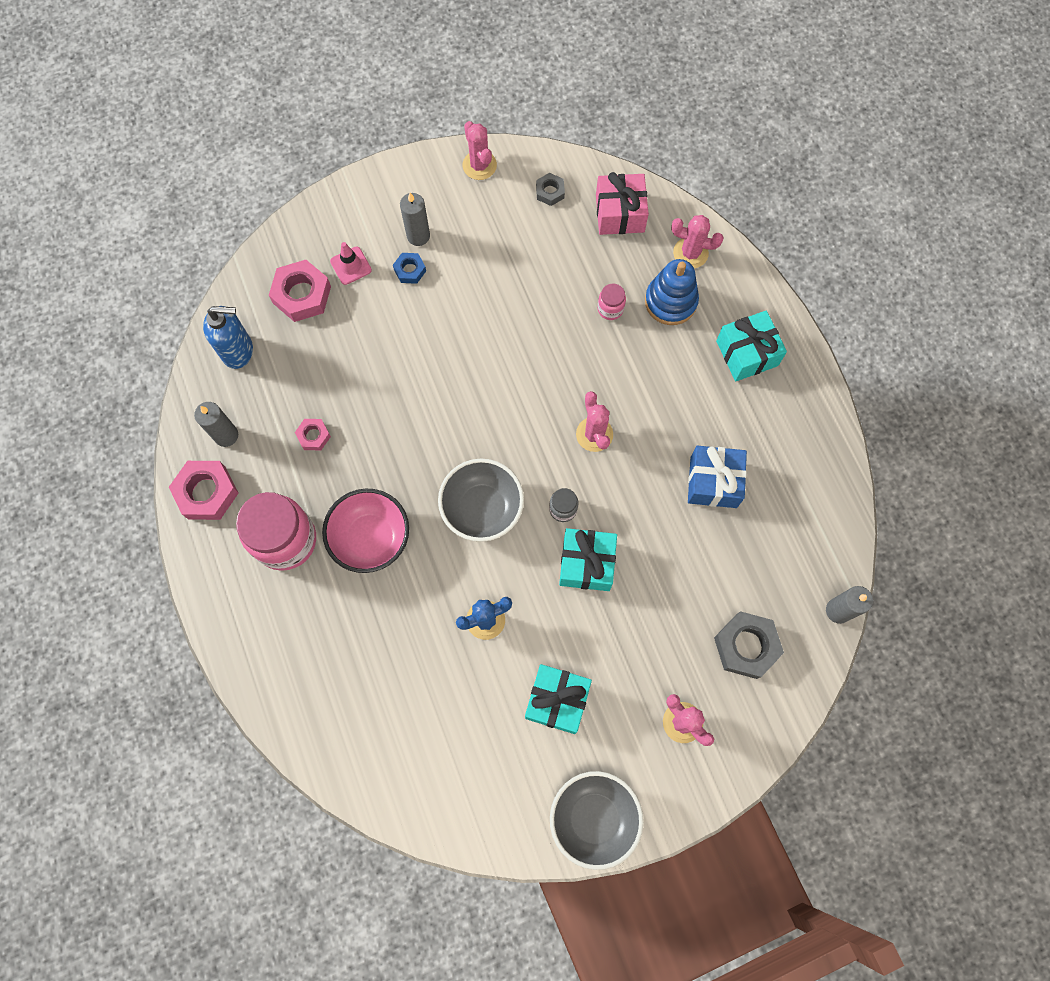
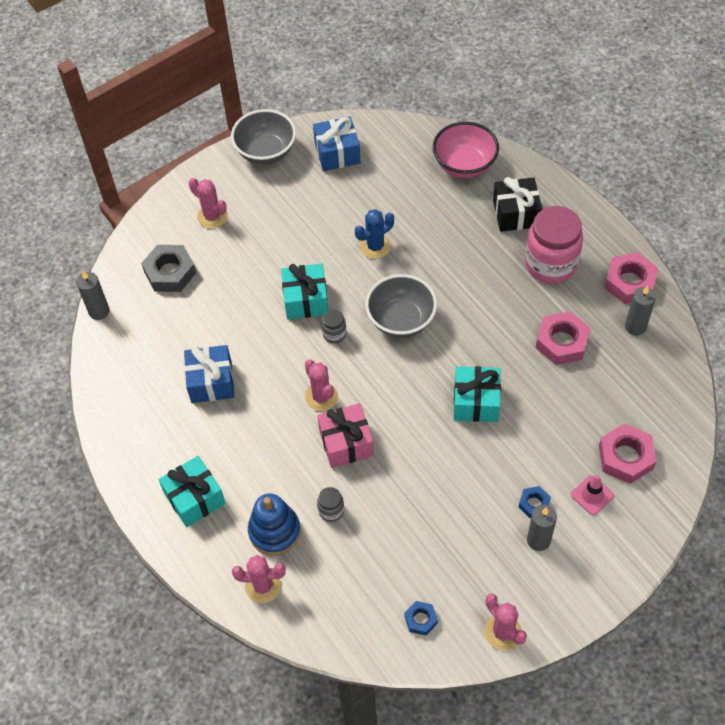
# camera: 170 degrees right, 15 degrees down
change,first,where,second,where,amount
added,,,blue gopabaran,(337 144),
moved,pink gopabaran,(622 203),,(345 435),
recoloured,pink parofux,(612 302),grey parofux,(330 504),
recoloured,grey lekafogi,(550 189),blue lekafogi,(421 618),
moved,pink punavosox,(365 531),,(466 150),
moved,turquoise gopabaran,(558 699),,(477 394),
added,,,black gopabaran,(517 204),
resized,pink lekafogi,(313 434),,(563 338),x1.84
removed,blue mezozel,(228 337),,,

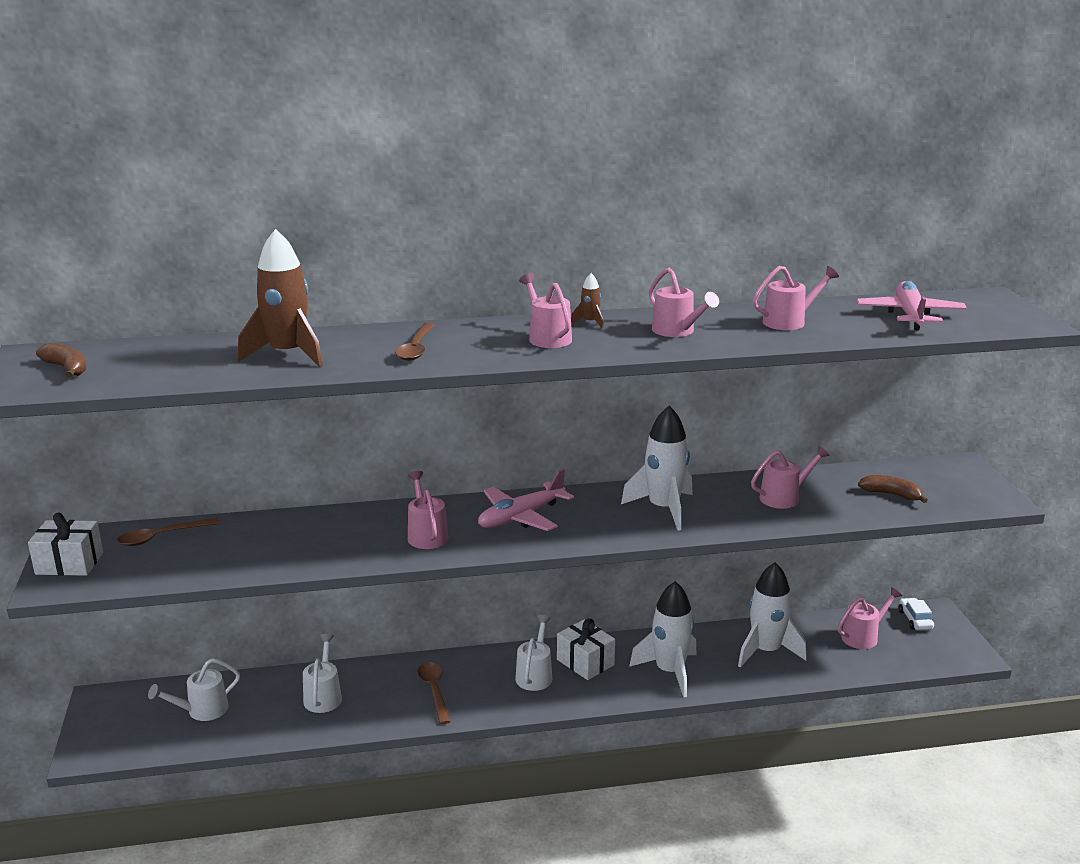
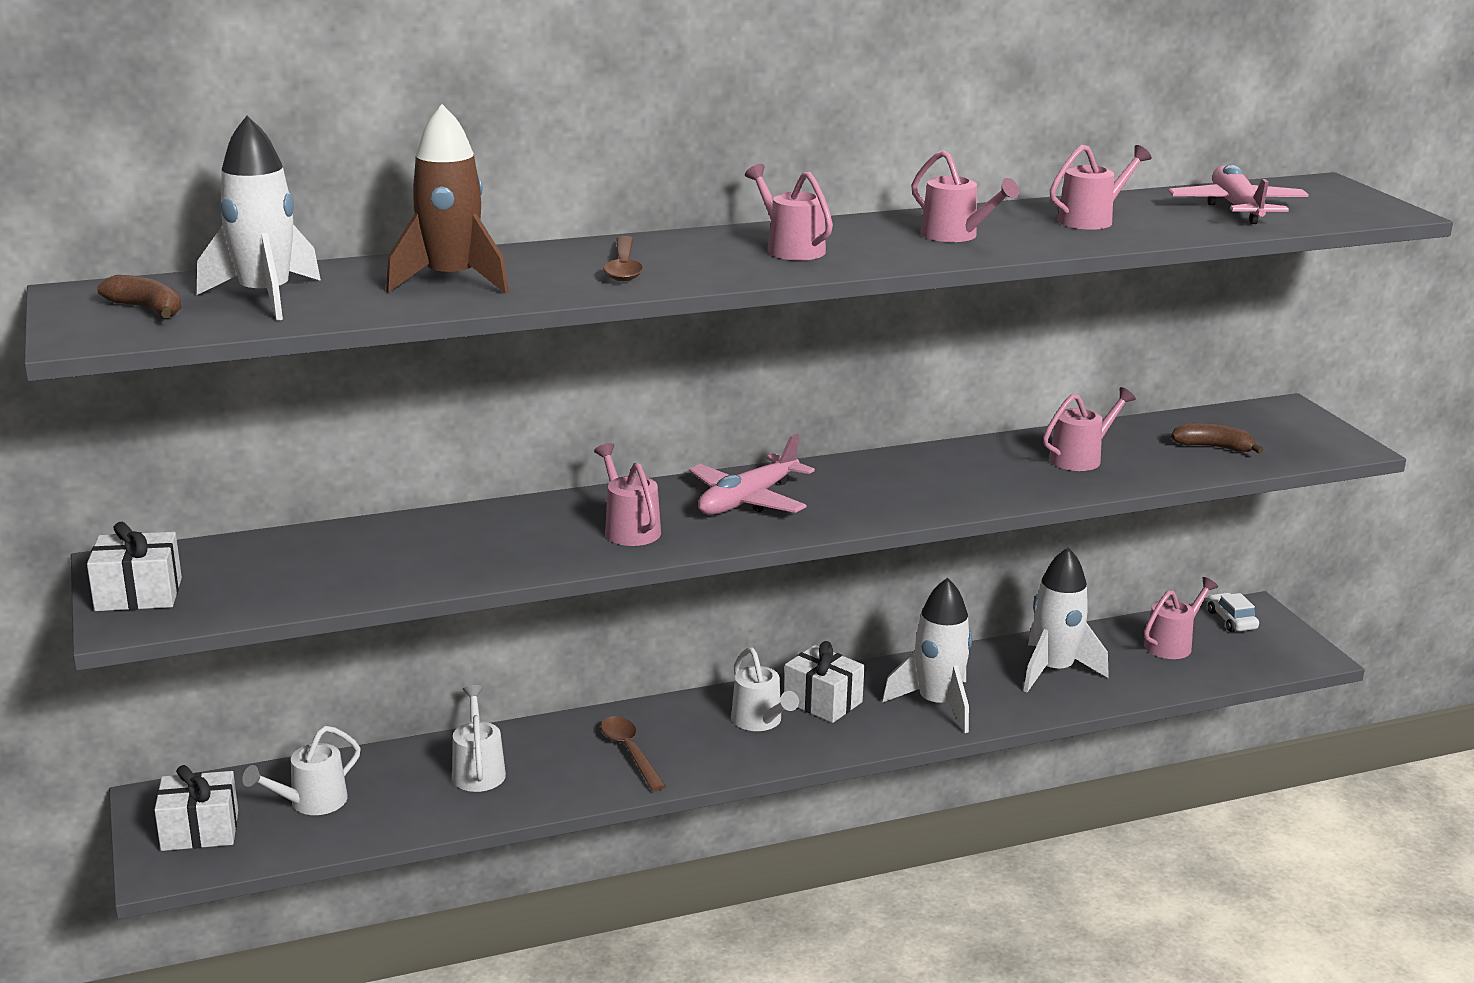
# camera: 10 degrees left, 0 degrees up
change,first,where,second,where,amount
added,,,white gopabaran,(196 808),
moved,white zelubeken,(657 468),,(259 218),
turned,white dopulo,(533 653),,(765 689),150 degrees clockwise
removed,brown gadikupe,(168 532),,,
removed,brown zelubeken,(587 300),,,

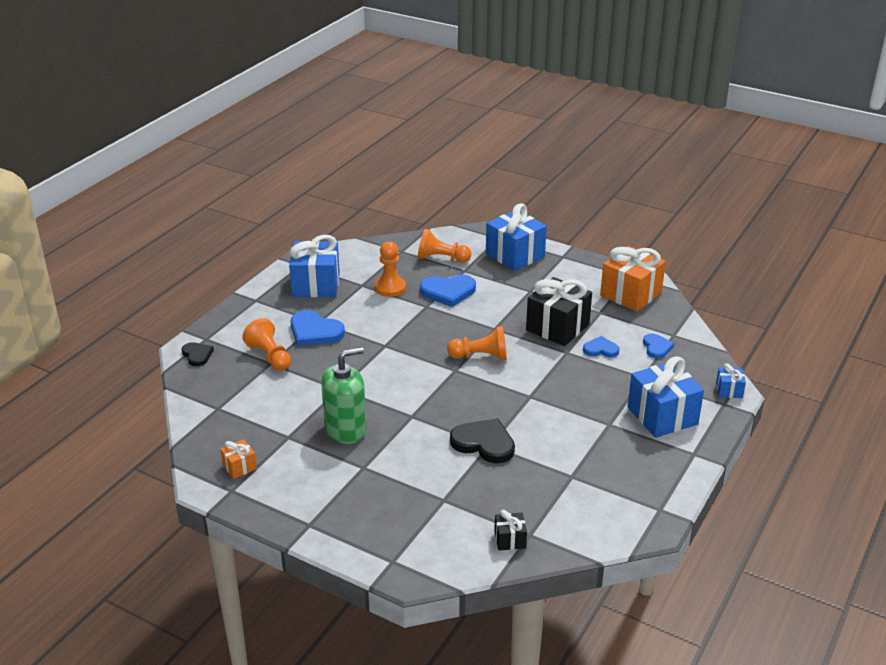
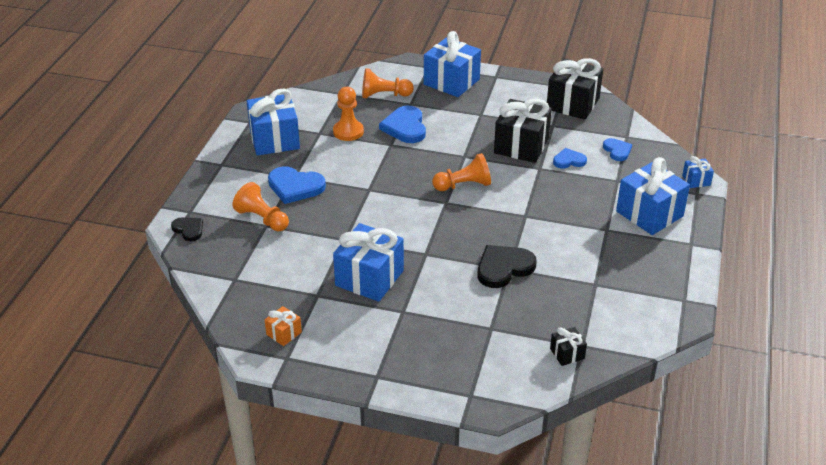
# camera: 15 degrees left, 5 degrees up
change,first,where,second,where,amount
replaced,green mezozel,(344 395),blue gopabaran,(368 262),
turned,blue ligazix,(448 290),,(402 124),105 degrees clockwise
turned,black ligazix,(482 440),,(507 266),45 degrees counterclockwise
recoloured,orange gopabaran,(633 279),black gopabaran,(575 88),

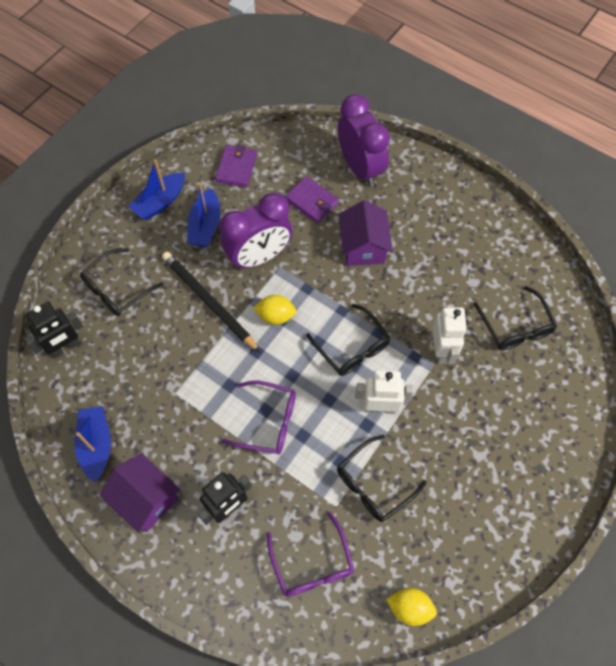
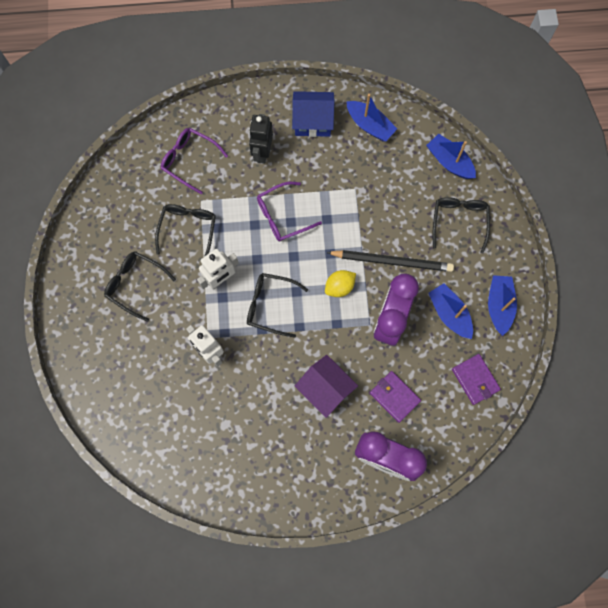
# camera: 140 degrees right, 10 degrees up
change,first,where,second,where,amount
moved,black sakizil,(515 318),,(140 286),
recoloured,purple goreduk,(140 493),blue goreduk,(313 114),
turned,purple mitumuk,(312 199),,(395 397),45 degrees clockwise
replaced,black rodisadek,(54 330),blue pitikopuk,(451 156),
removed,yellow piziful,(411 607),,,

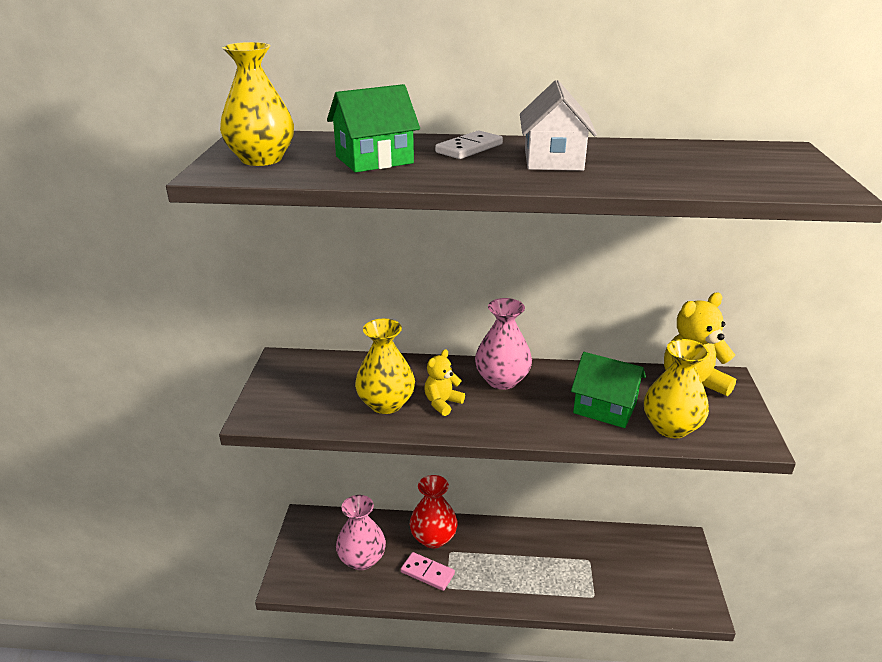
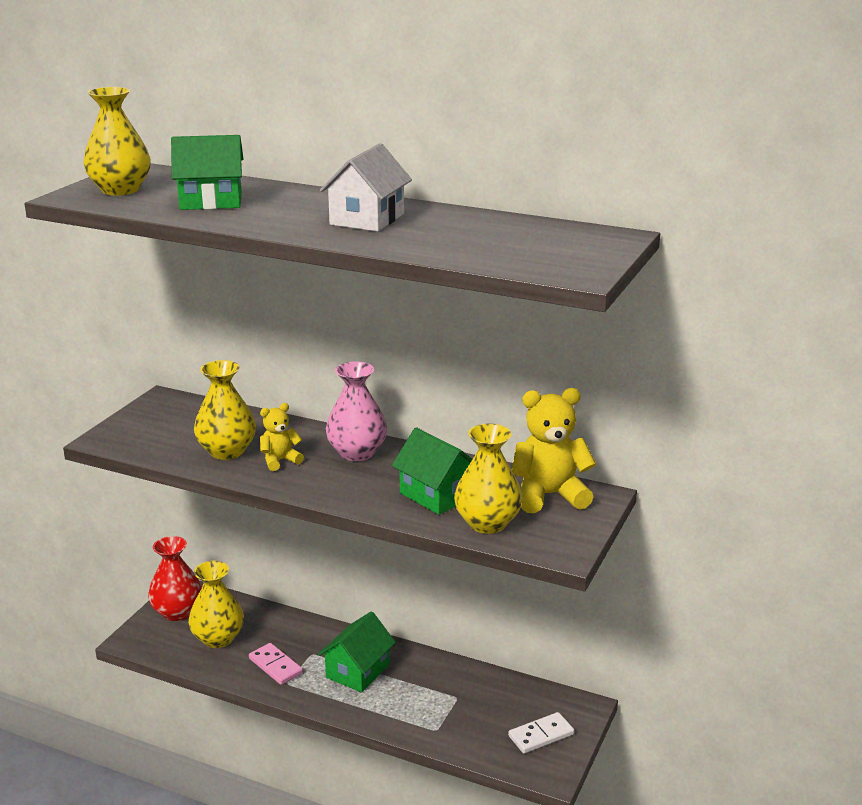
# camera: 20 degrees right, 5 degrees down
change,first,where,second,where,amount
moved,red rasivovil,(434 511),,(175 578),
recoloured,pink rasivovil,(361 532),yellow rasivovil,(216 604),
added,,,green goreduk,(357 652),
moved,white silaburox,(469 144),,(541 733),

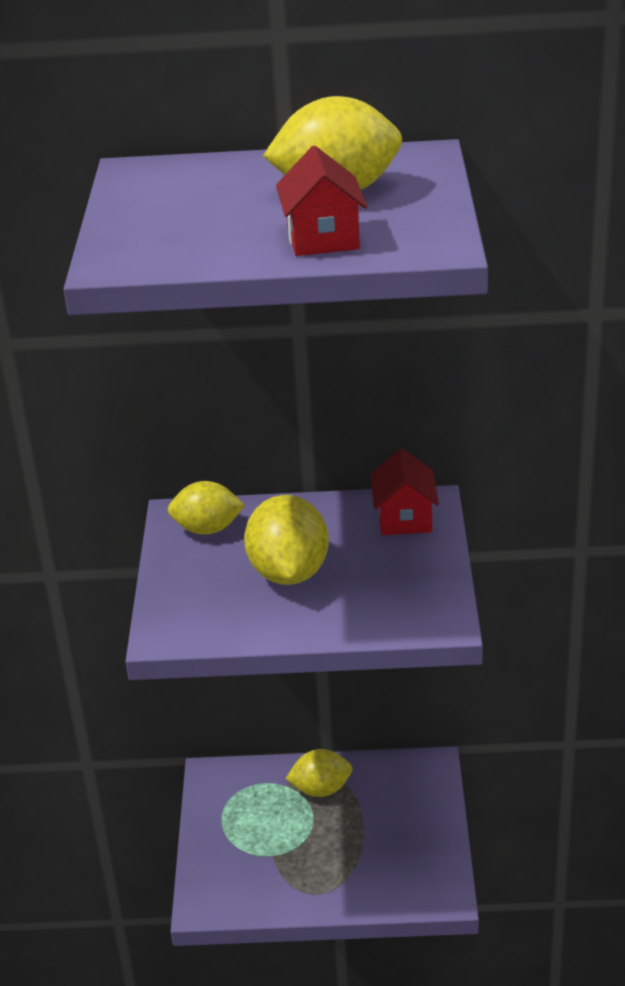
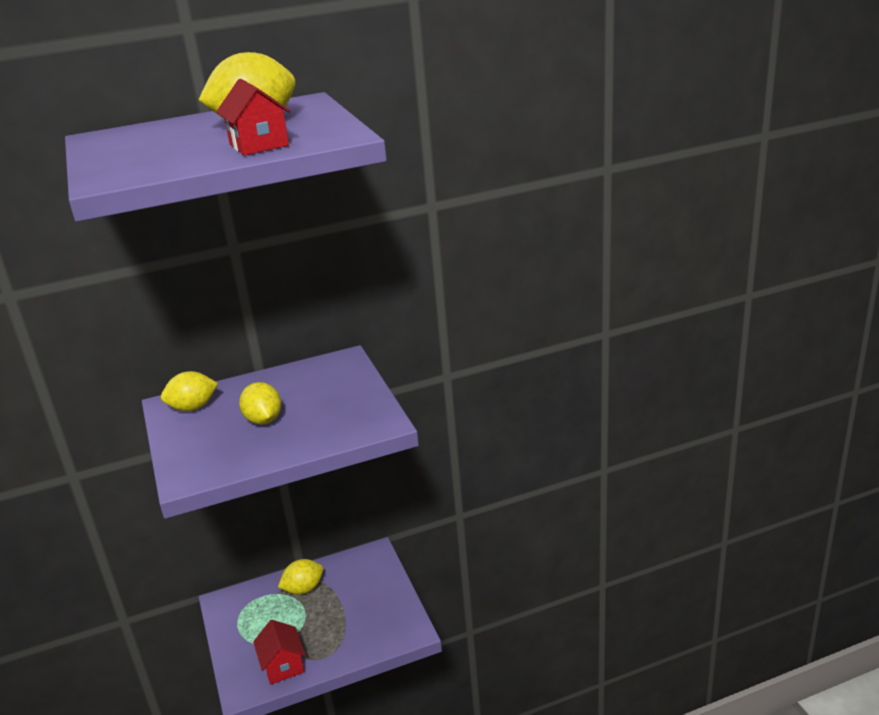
# camera: 20 degrees left, 5 degrees down
change,first,where,second,where,amount
resized,yellow piziful,(286 540),,(260 403),x0.67
moved,red goreduk,(404 492),,(279 652),

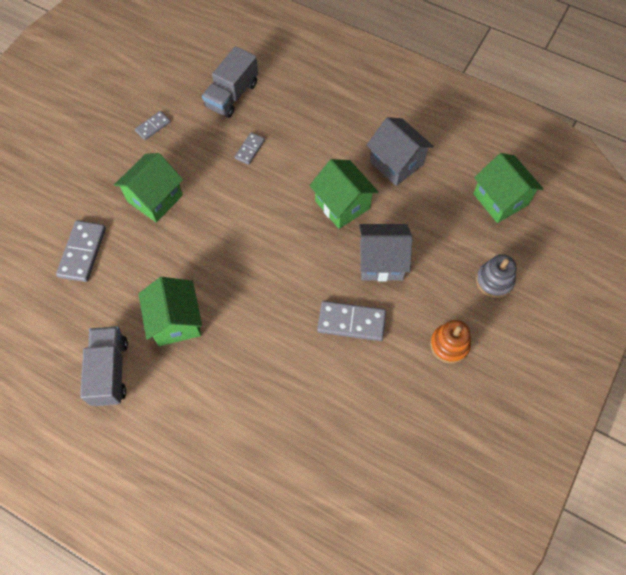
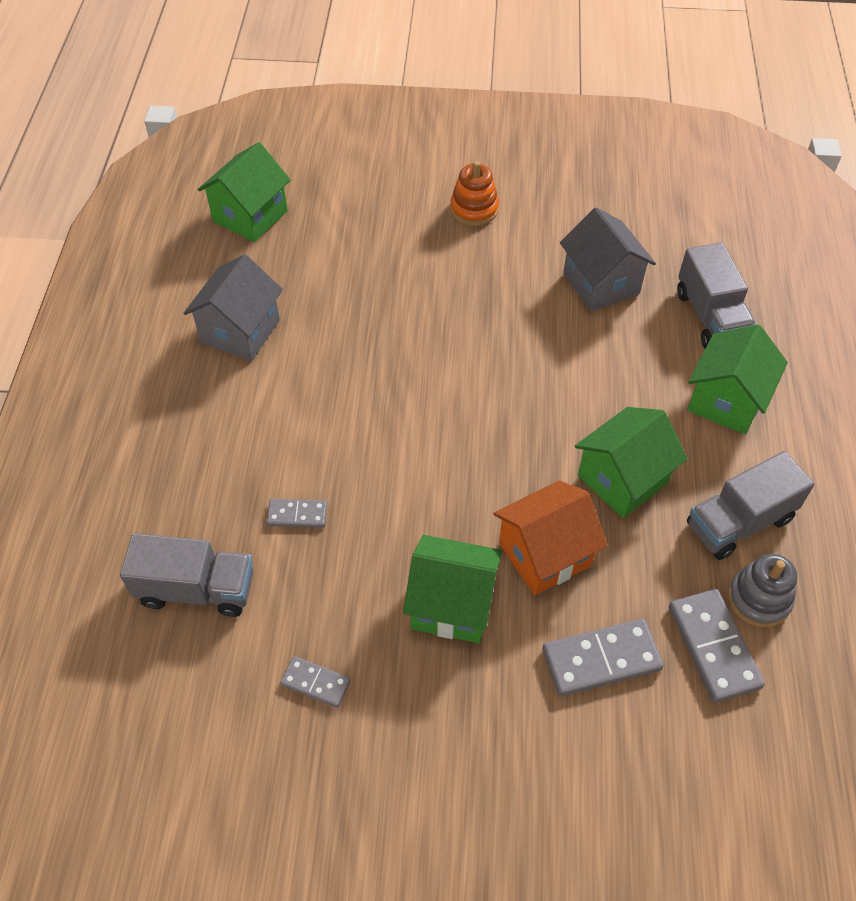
# camera: 115 degrees left, 10 degrees down
change,first,where,second,where,amount
added,,,orange goreduk,(550 537),
moved,grey goreduk,(385 253),,(608 259),
moved,grey silaburox,(351 321),,(717 646),
added,,,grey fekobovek,(716 295),
moved,green goreduk,(343 194),,(737 380),
moved,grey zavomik,(496 276),,(762 590),

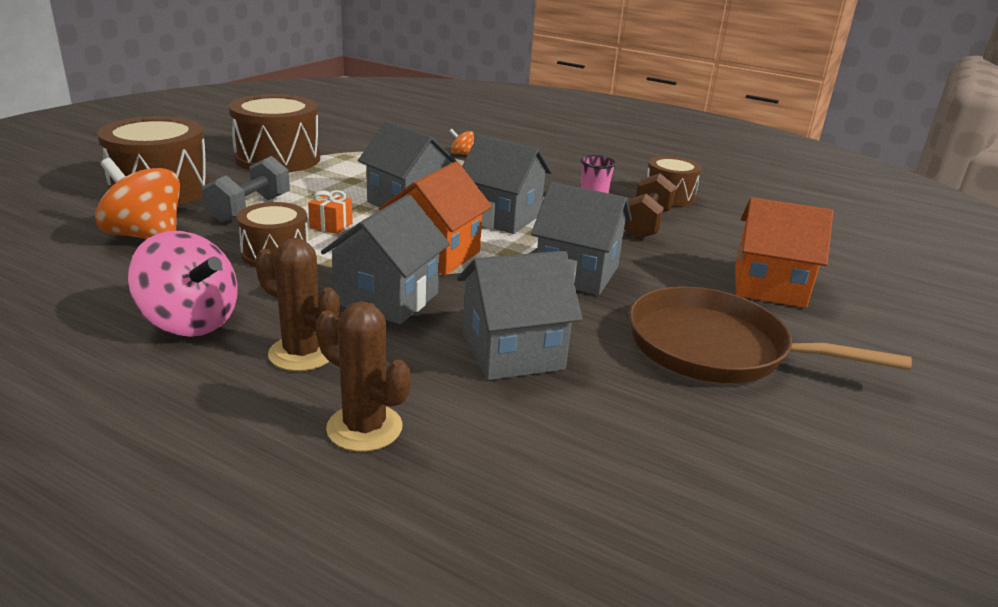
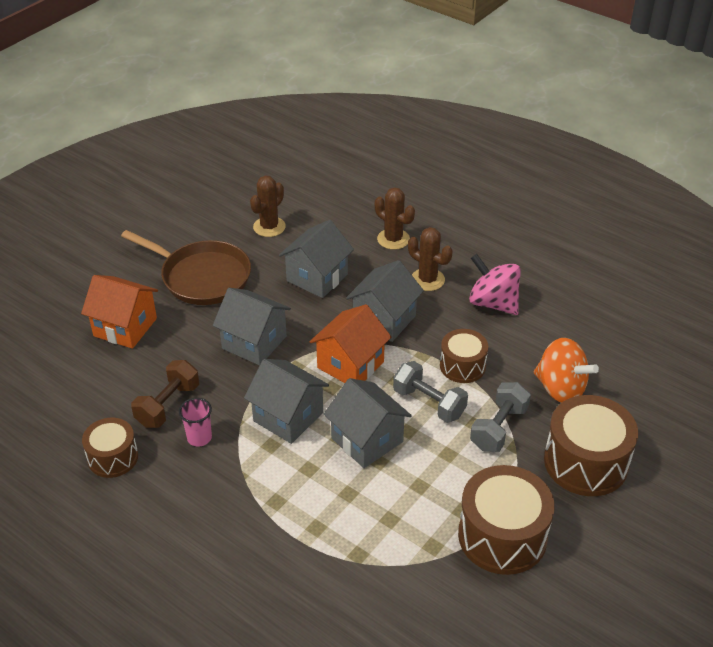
# camera: 170 degrees left, 15 degrees up
change,first,where,second,where,amount
added,,,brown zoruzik,(268 206),
turned,grey goreduk,(520 315),,(316 259),45 degrees counterclockwise
replaced,orange gopabaran,(330 212),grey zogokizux,(430 392),
removed,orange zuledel,(461 142),,,

